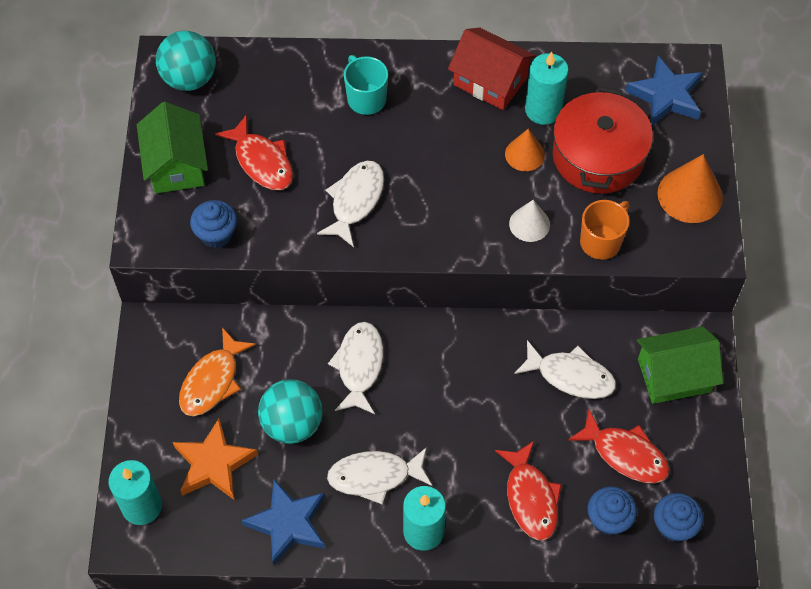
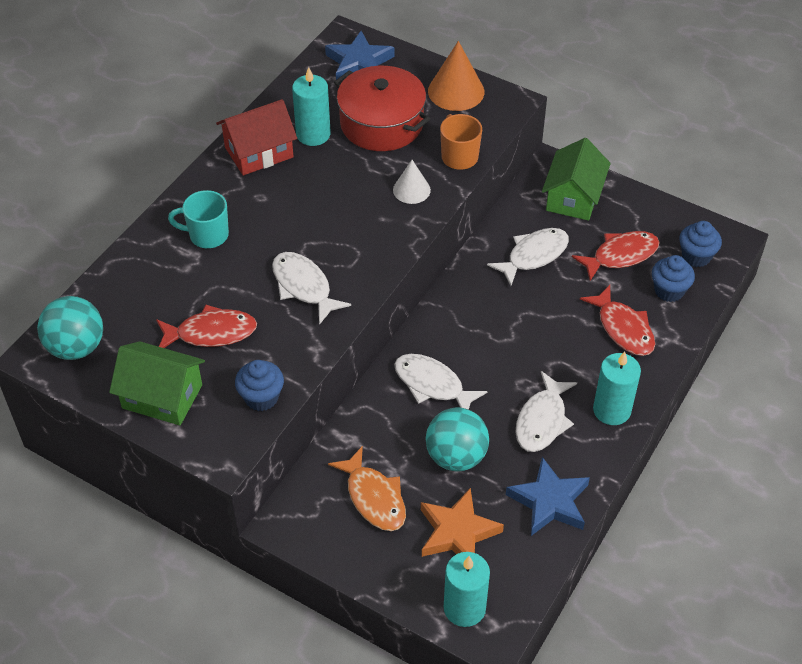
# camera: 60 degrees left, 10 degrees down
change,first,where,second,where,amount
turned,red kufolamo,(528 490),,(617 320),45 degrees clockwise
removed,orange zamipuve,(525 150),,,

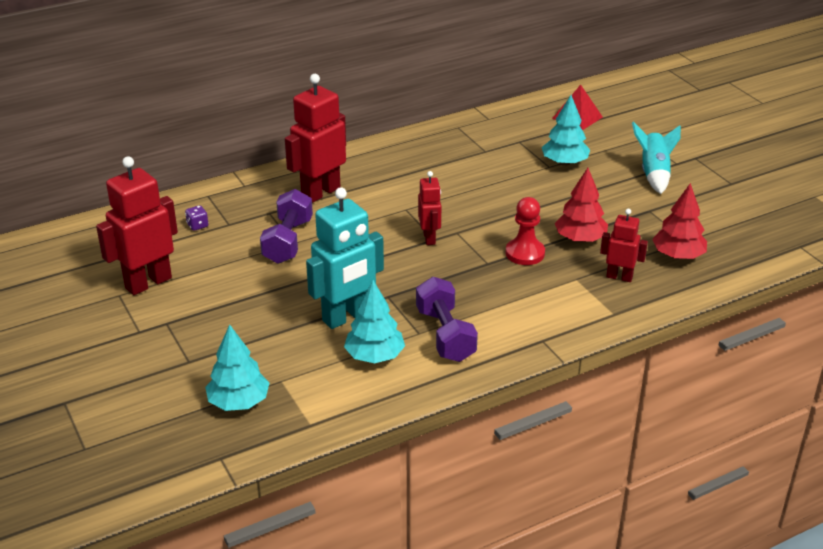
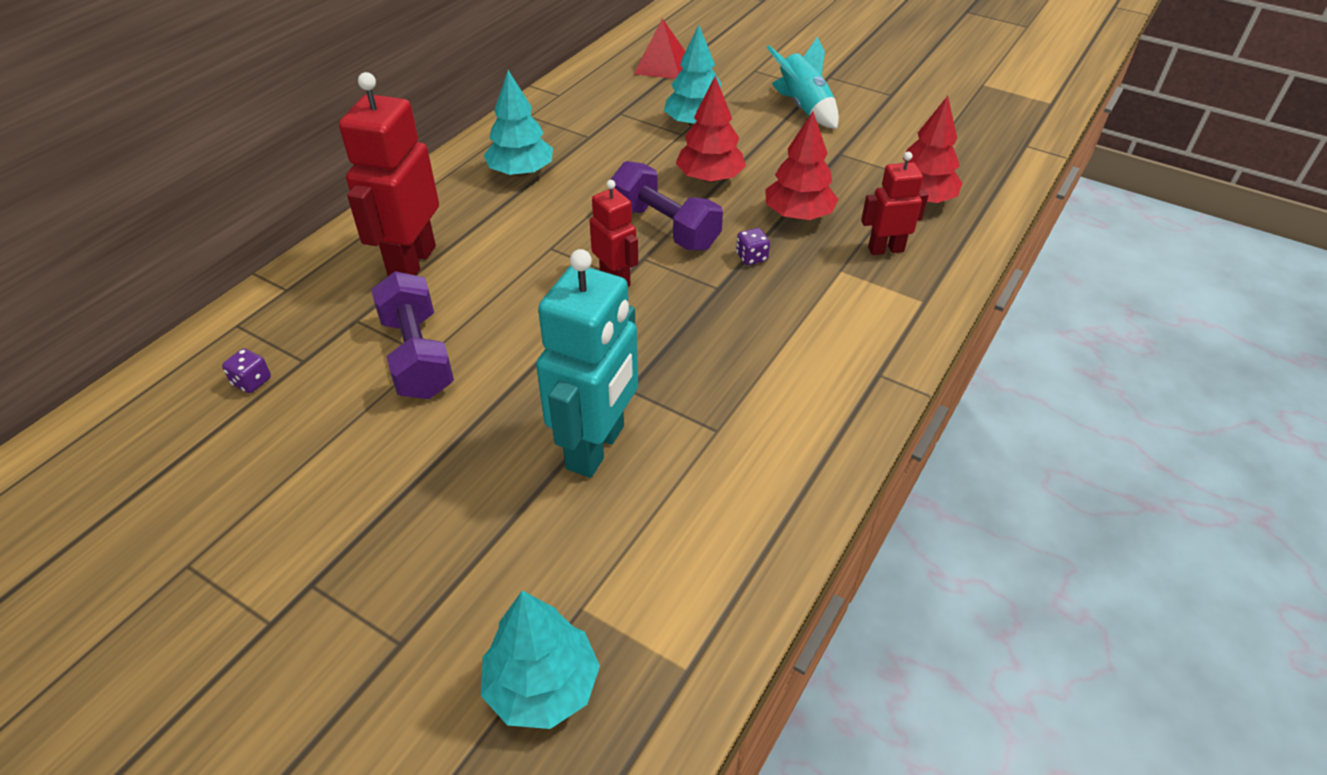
# camera: 30 degrees left, 10 degrees up
change,first,where,second,where,amount
moved,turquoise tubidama,(374 321),,(518 123),
moved,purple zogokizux,(447 319),,(666 206),
added,,,red tubidama,(711 129),
replaced,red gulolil,(525 231),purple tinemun,(753 246),
removed,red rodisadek,(137 225),,,

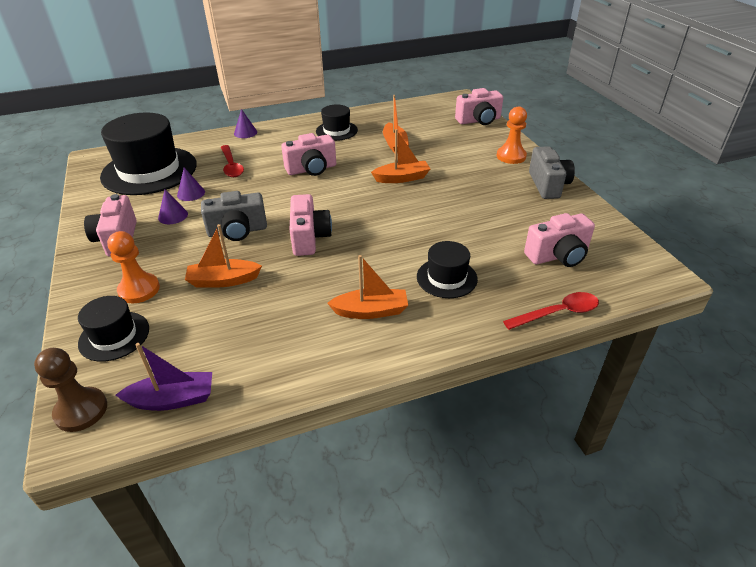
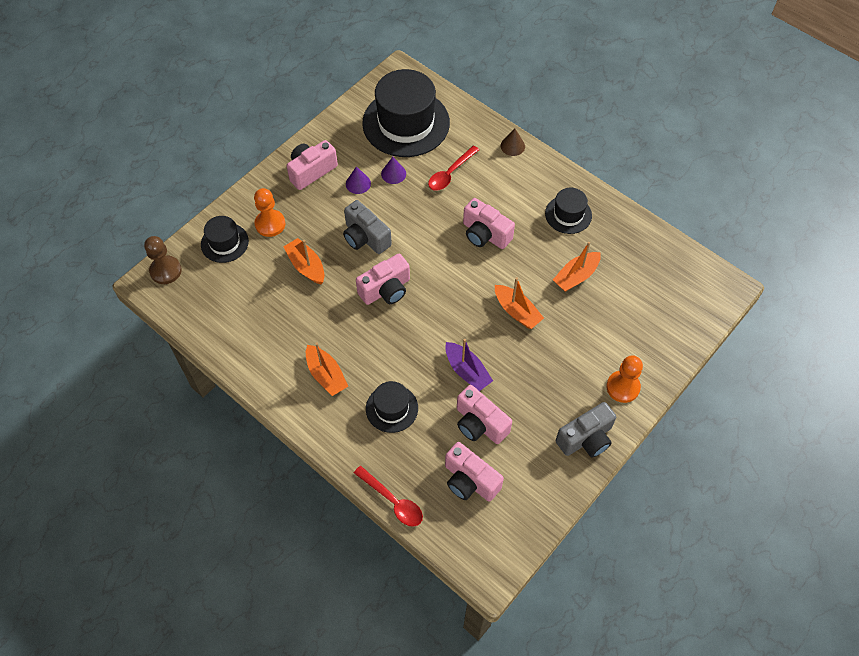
# camera: 60 degrees right, 20 degrees up
change,first,where,second,where,amount
moved,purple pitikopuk,(164 377),,(469 365),
moved,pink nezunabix,(479 106),,(484 414),
recoloured,purple zamipuve,(245 123),brown zamipuve,(513 142),

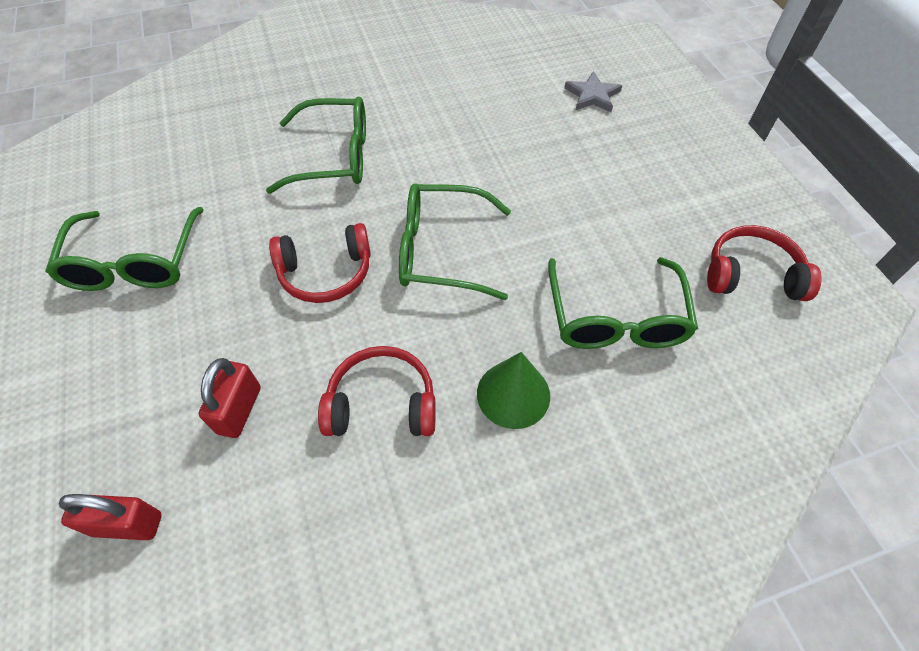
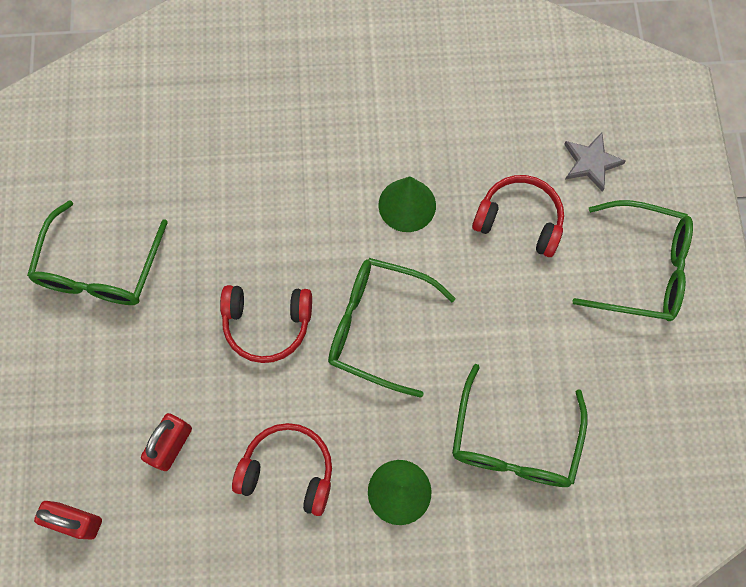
# camera: 15 degrees right, 15 degrees up
change,first,where,second,where,amount
added,,,green zamipuve,(407 204),
moved,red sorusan,(764 263),,(518 216),
moved,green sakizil,(316 145),,(632 260),

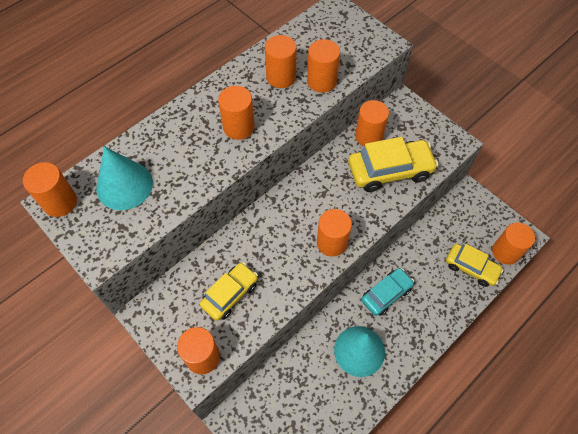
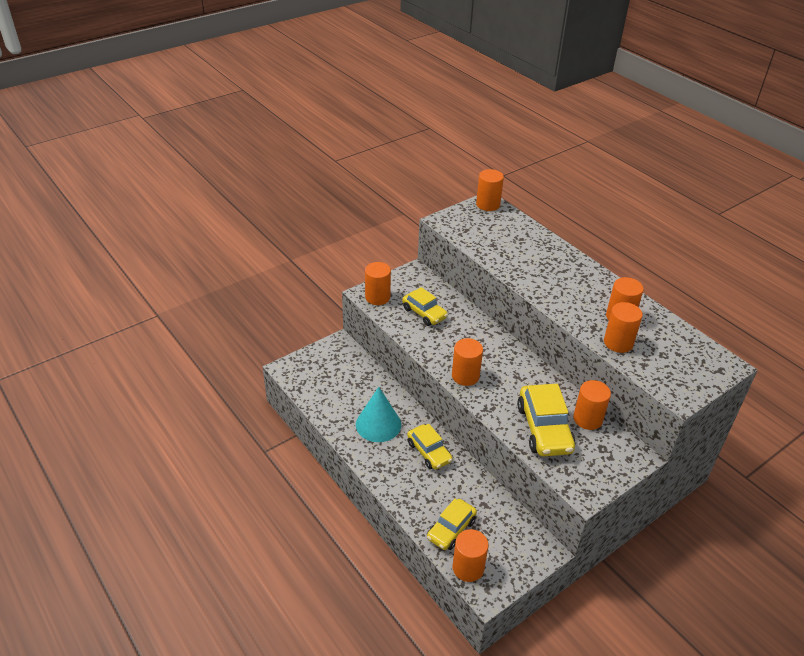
# camera: 95 degrees right, 20 degrees down
change,first,where,second,where,amount
recoloured,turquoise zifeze,(387 292),yellow zifeze,(429 447),
removed,turquoise zamipuve,(124 178),,,
removed,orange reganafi,(236 113),,,

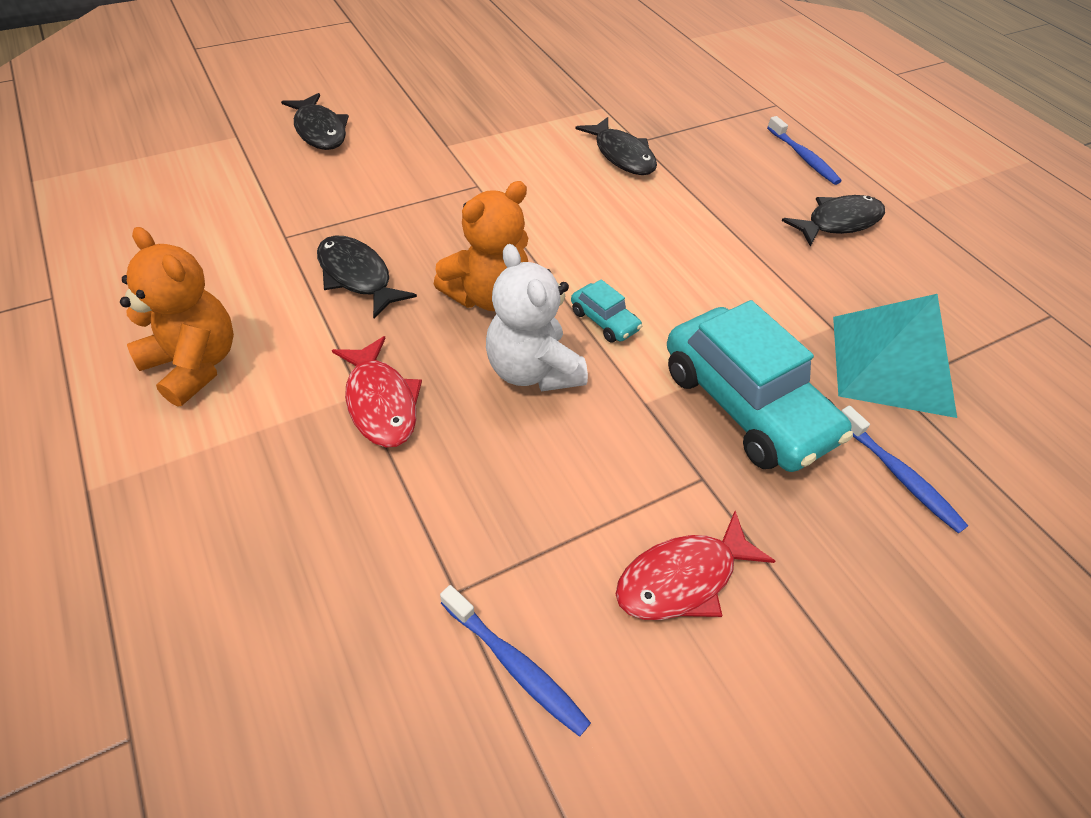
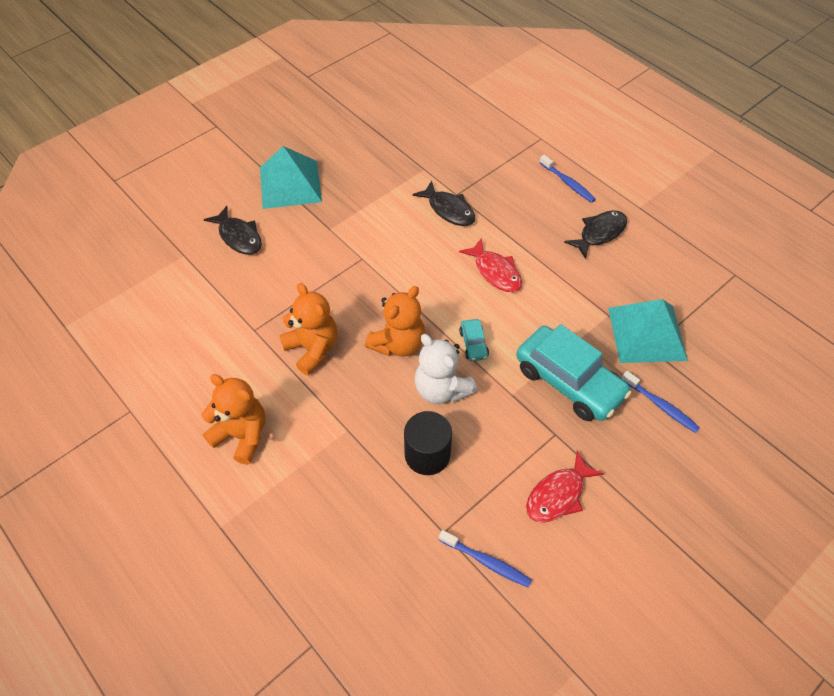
# camera: 10 degrees left, 5 degrees up
change,first,where,second,where,amount
added,,,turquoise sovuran,(291 177),
replaced,black kufolamo,(367 277),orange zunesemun,(308 329),
added,,,black reganafi,(428 443),
moved,red kufolamo,(377 391),,(490 265),
turned,turquoise zifeze,(606 311),,(474 340),45 degrees clockwise

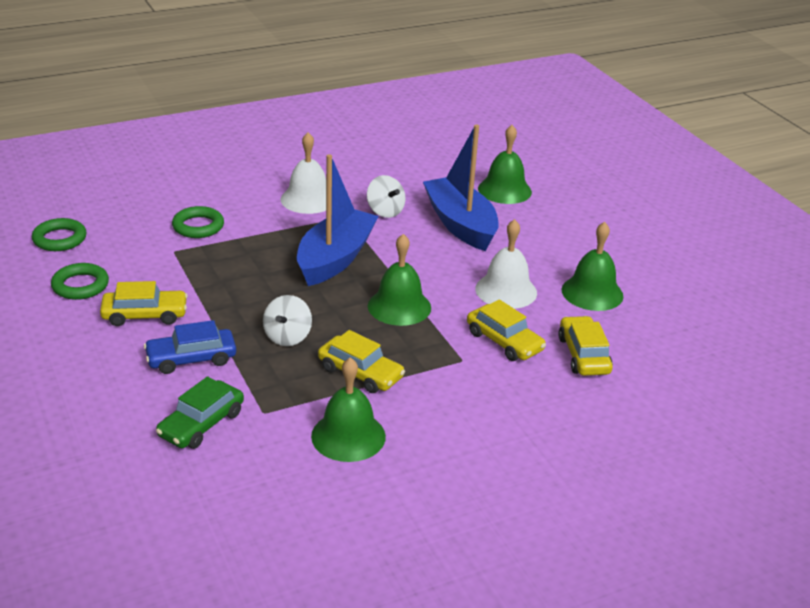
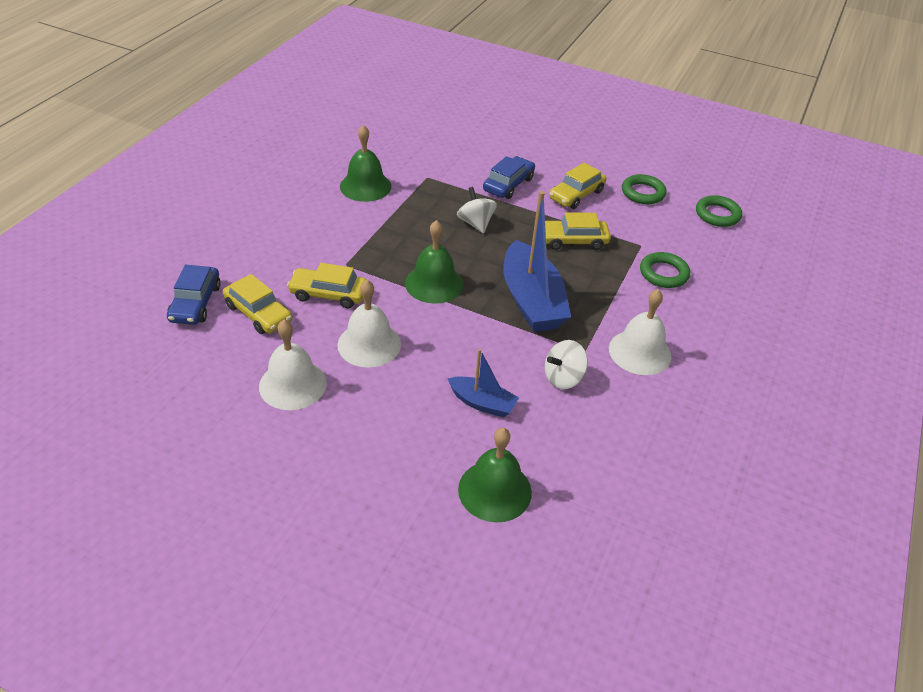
# camera: 140 degrees right, 10 degrees up
change,first,where,second,where,amount
added,,,blue zifeze,(194 295),
recoloured,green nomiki,(592 266),white nomiki,(293 365),
resized,blue pitikopuk,(461 188),,(483 383),x0.53
moved,yellow zifeze,(361 361),,(578 231),
turned,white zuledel,(386 196),,(566 364),45 degrees counterclockwise
removed,green zifeze,(200 412),,,

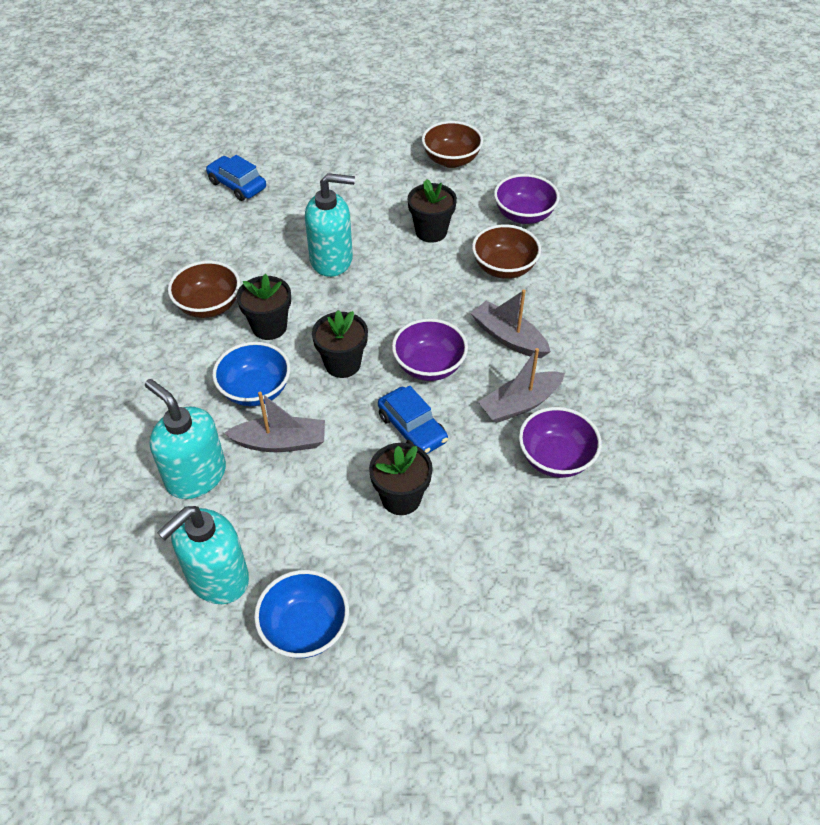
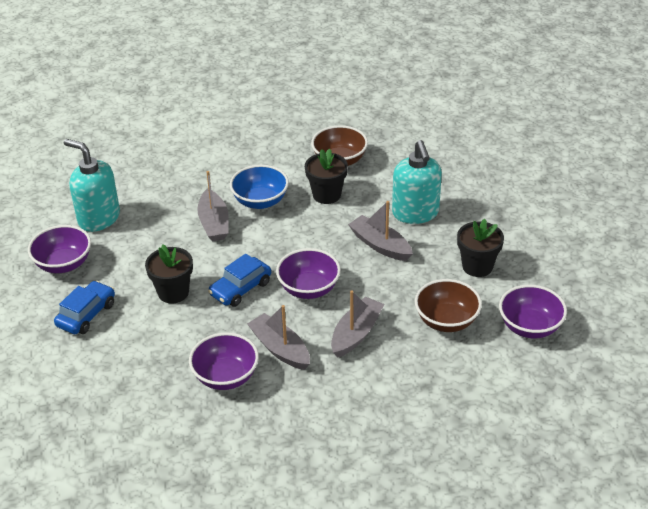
# camera: 80 degrees right, 10 degrees down
change,first,where,second,where,amount
recoloured,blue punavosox,(301 614),purple punavosox,(59 249),
moved,blue zifeze,(236 178),,(84 307),
added,,,grey pitikopuk,(380 231),
removed,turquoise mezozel,(185 439),,,
removed,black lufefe,(340 344),,,
removed,brown punavosox,(452 144),,,

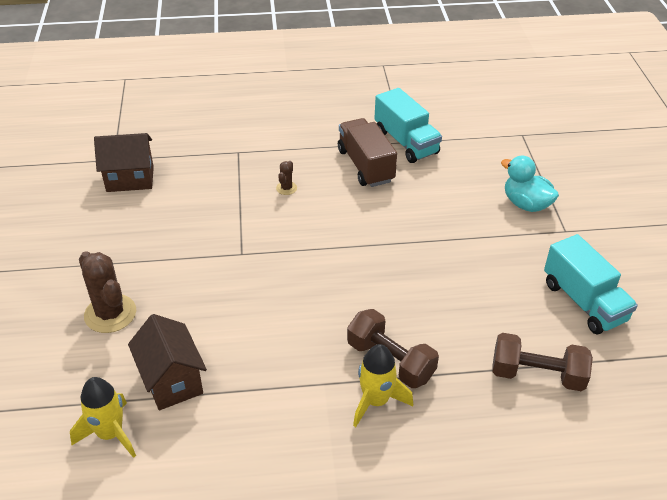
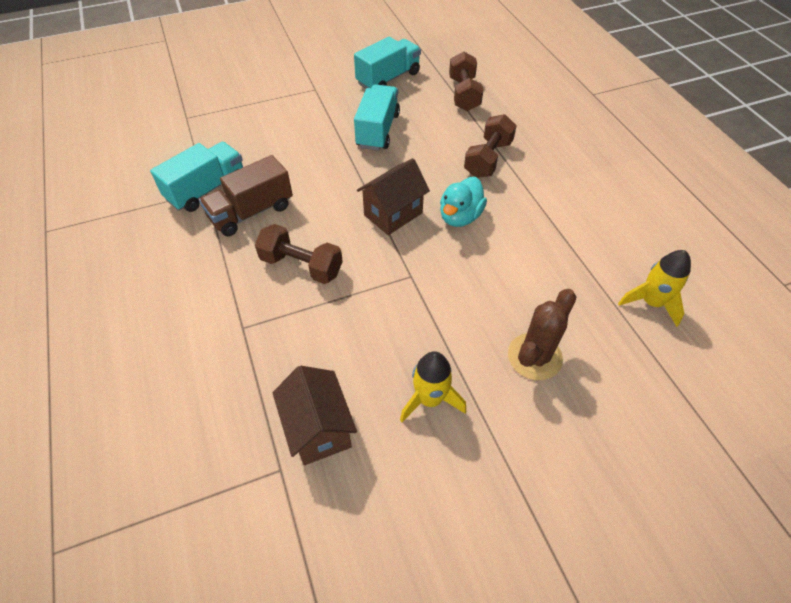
# camera: 105 degrees left, 10 degrees up
change,first,where,second,where,amount
replaced,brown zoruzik,(286 178),brown zogokizux,(299 254),
added,,,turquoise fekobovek,(377 117),
moved,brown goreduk,(167 362),,(393 196),
moved,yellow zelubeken,(383 385),,(433 386),
moved,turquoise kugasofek,(530 184),,(463 202),

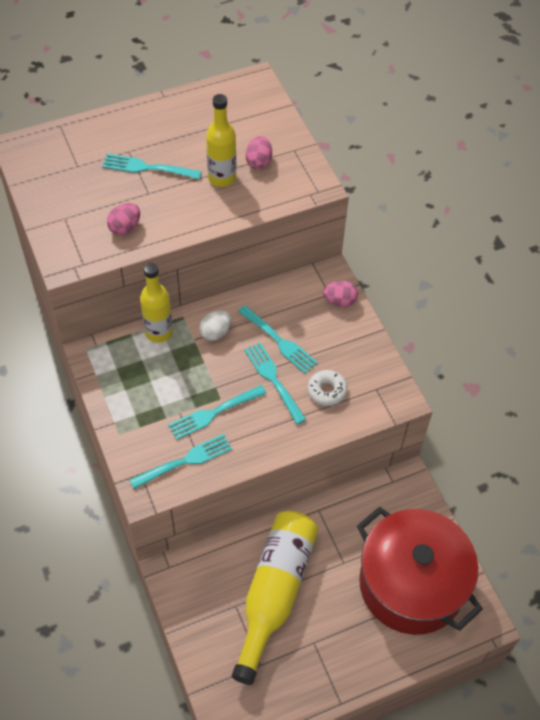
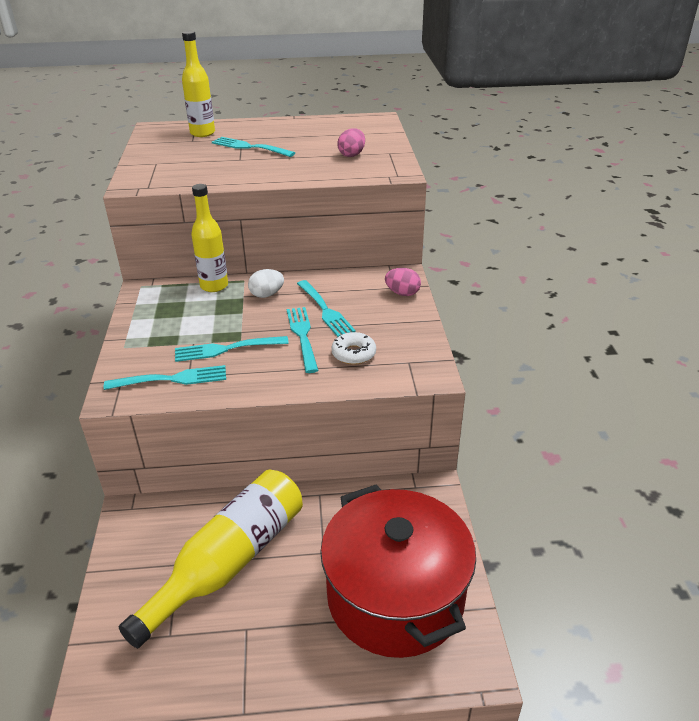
# camera: 20 degrees right, 20 degrees down
change,first,where,second,where,amount
moved,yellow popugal,(221 140),,(198 84),
removed,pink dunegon,(123 219),,,

